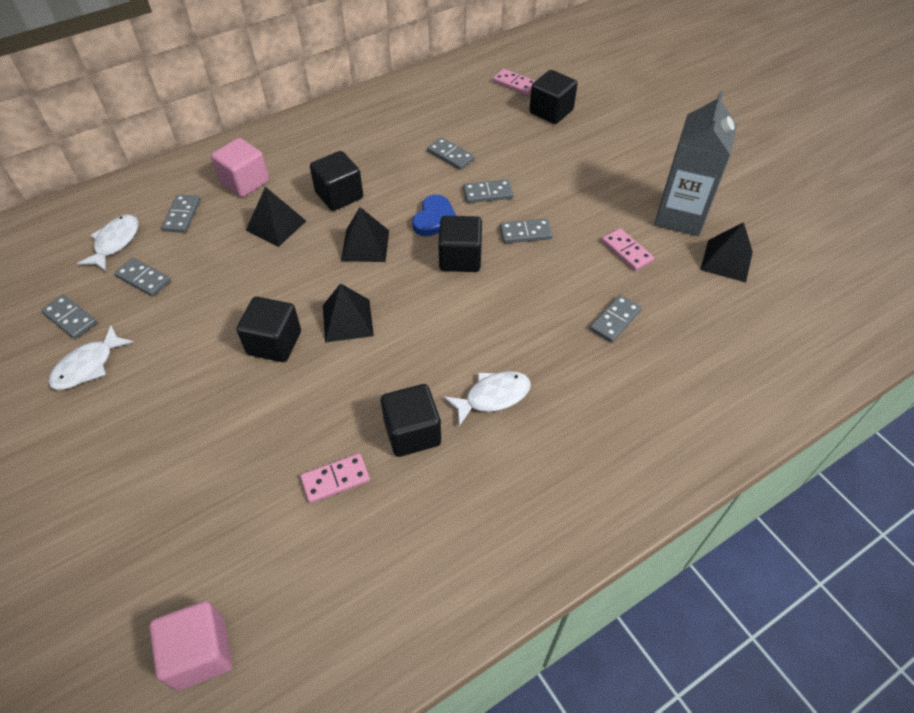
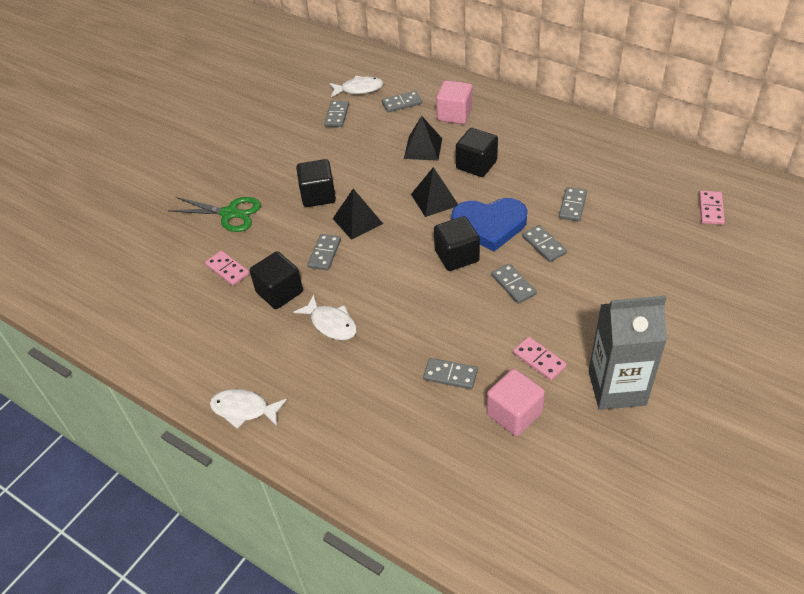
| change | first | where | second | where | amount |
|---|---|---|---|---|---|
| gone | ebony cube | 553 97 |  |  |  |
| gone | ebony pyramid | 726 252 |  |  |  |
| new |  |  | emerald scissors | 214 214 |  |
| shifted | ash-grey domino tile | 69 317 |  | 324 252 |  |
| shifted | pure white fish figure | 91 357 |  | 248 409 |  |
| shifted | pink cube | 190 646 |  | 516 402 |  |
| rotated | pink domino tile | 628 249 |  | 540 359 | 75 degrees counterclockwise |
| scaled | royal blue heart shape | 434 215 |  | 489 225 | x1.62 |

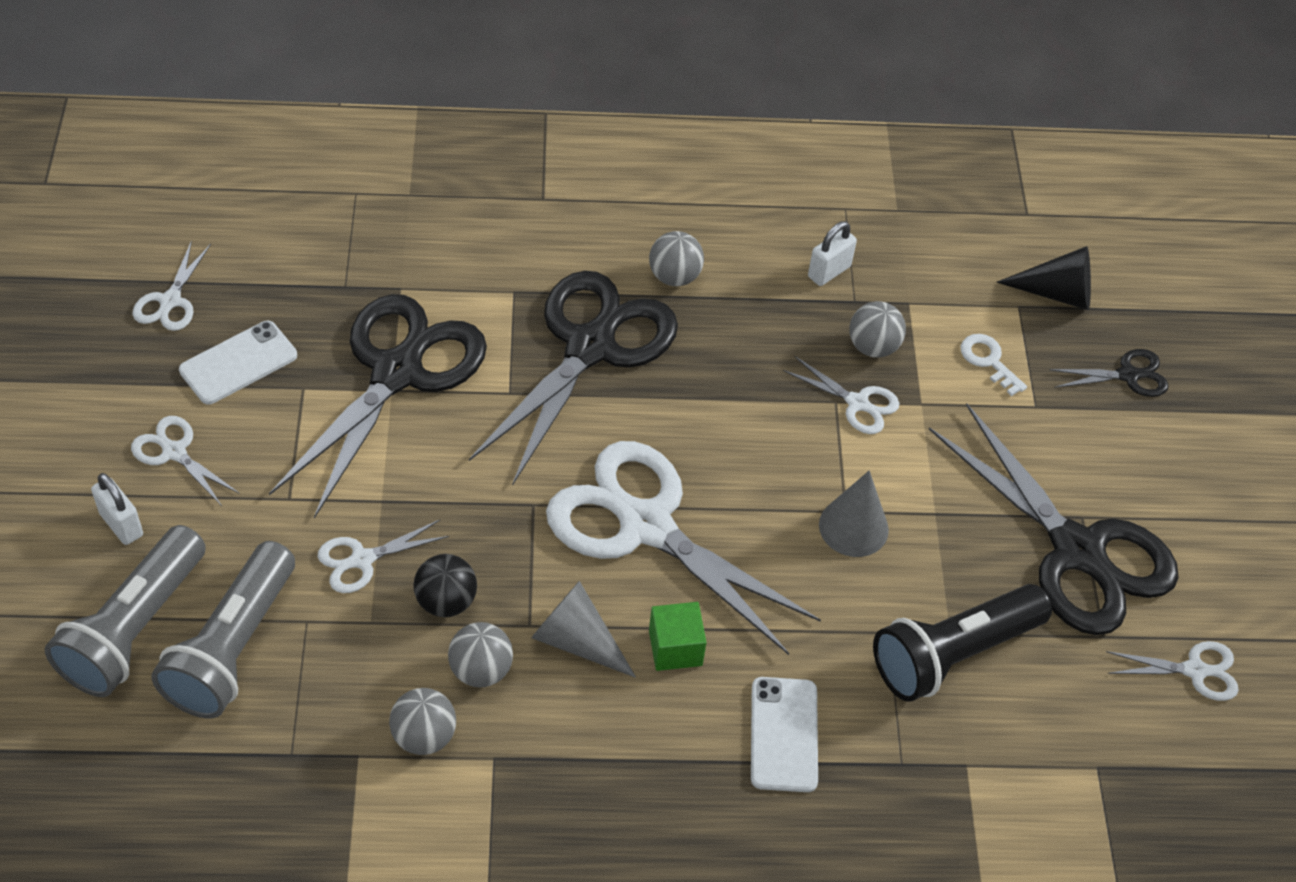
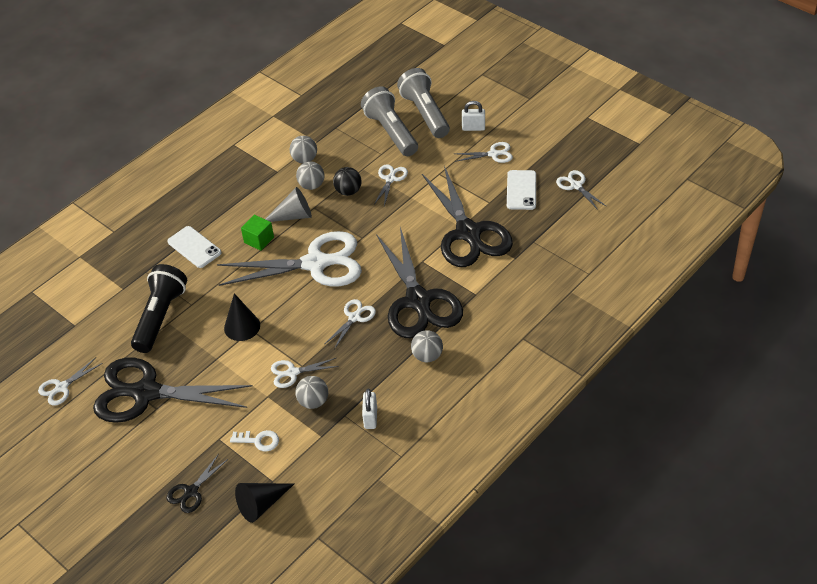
| change | first | where | second | where | amount |
|---|---|---|---|---|---|
| new |  |  | pure white scissors | 350 324 |  |
| repainted | ash-grey cone shape | 854 514 | ebony cone shape | 242 317 |  |

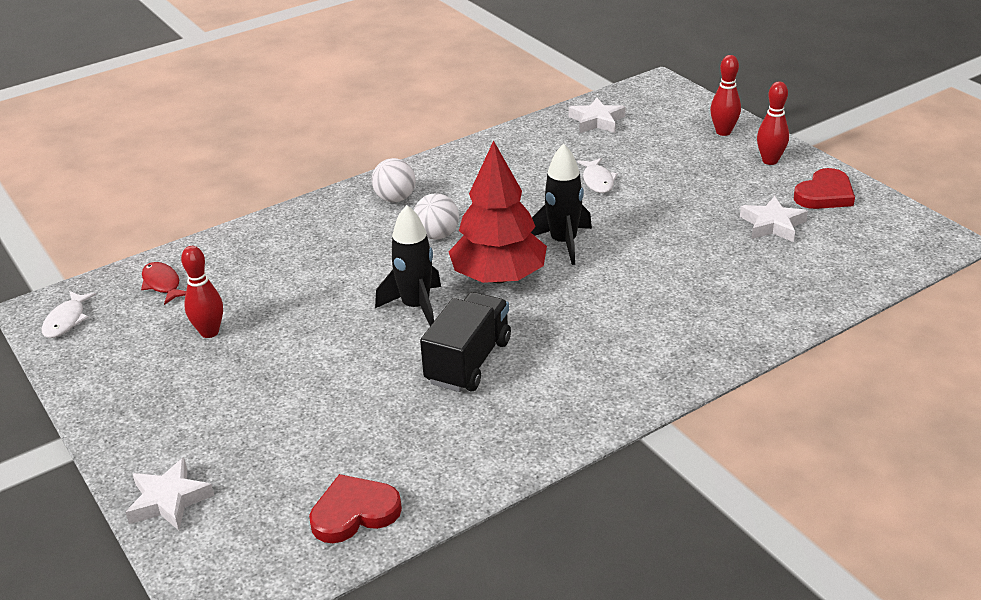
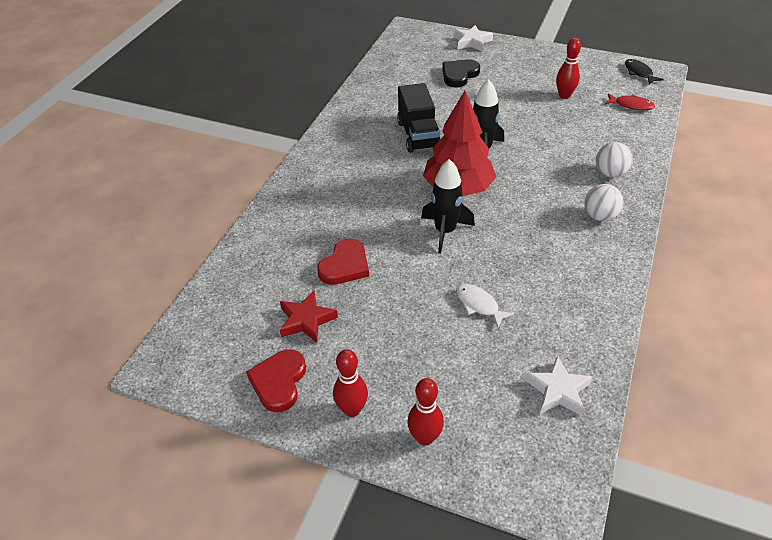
| change | first | where | second | where | amount |
|---|---|---|---|---|---|
| new |  |  | ebony heart shape | 461 73 |  |
| shifted | crimson heart shape | 355 508 |  | 343 262 |  |
| shifted | pure white play ball | 436 216 |  | 614 159 |  |
| repainted | pure white fish figure | 69 314 | ebony fish figure | 644 72 |  |
| repainted | pure white five-pointed star | 774 219 | crimson five-pointed star | 309 316 |  |

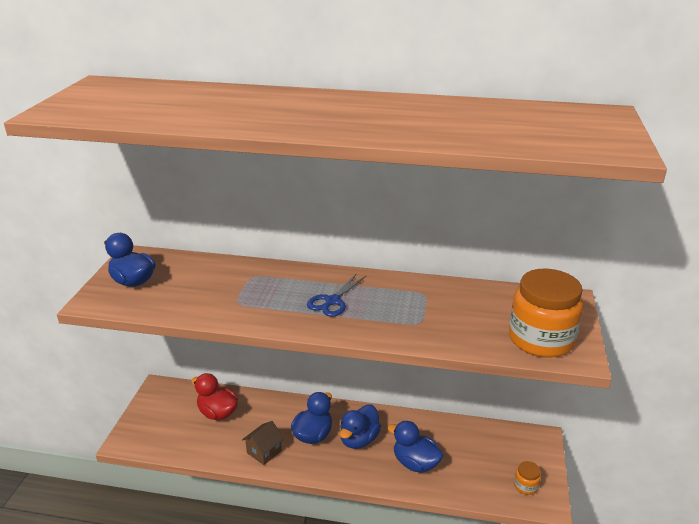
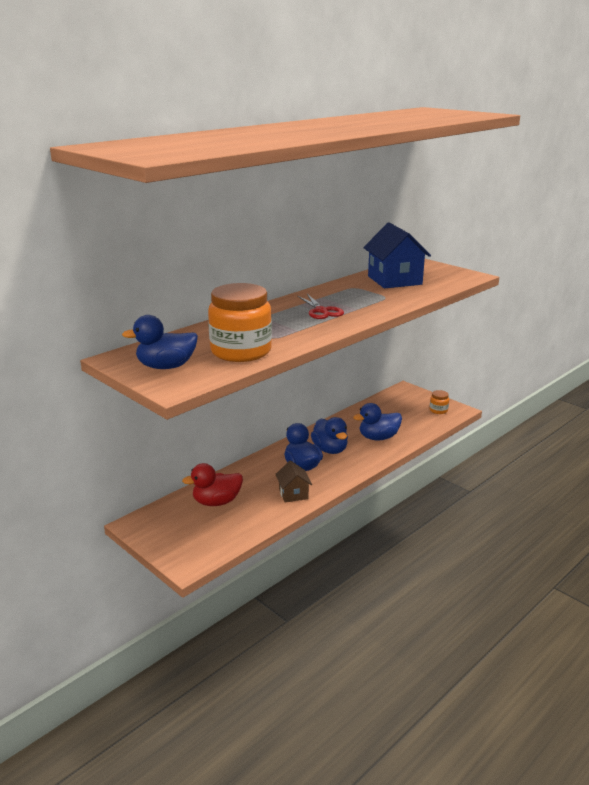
| change | first | where | second | where | amount |
|---|---|---|---|---|---|
| new |  |  | royal blue cottage | 397 255 |  |
| shifted | bright orange jar | 546 313 |  | 240 322 |  |
| repainted | royal blue scissors | 336 295 | crimson scissors | 321 306 |  |

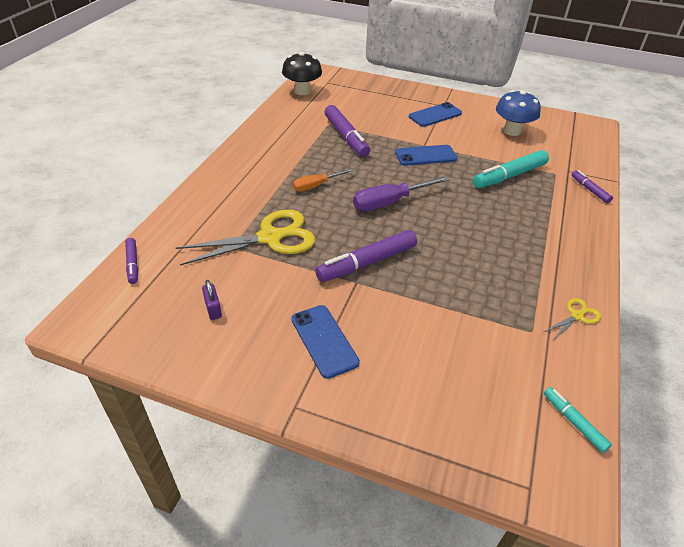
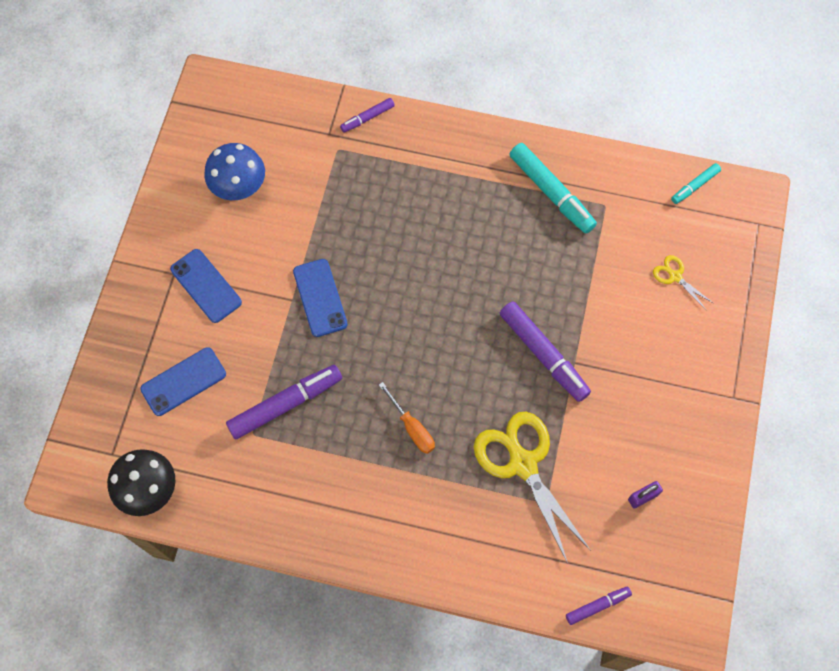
| change | first | where | second | where | amount |
|---|---|---|---|---|---|
| gone | purple screwdriver | 401 193 |  |  |  |
| shifted | royal blue phone | 325 342 |  | 183 381 |  |
| shifted | teal marker pen | 511 169 |  | 553 188 |  |
| shifted | bright yellow scissors | 572 319 |  | 683 282 |  |

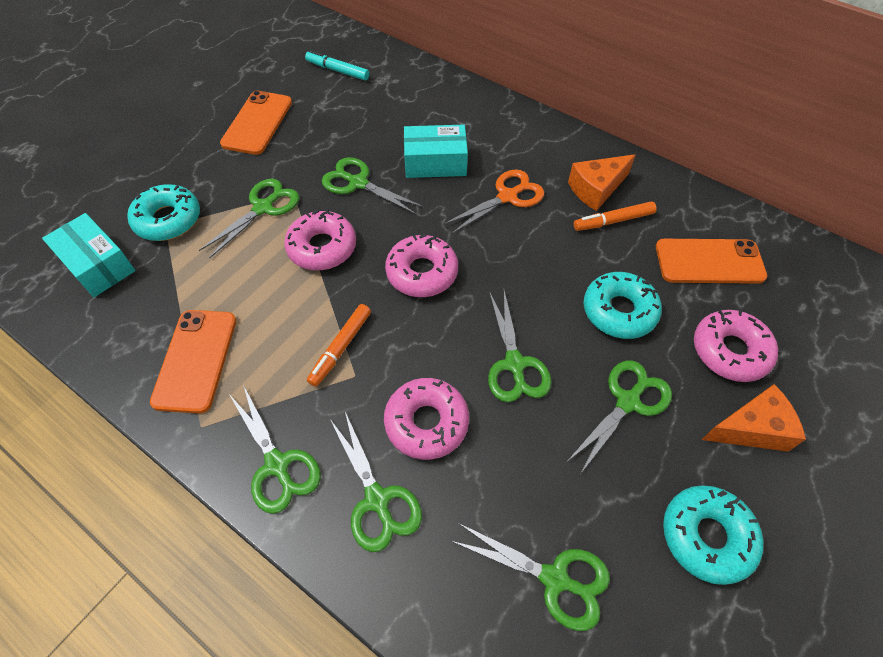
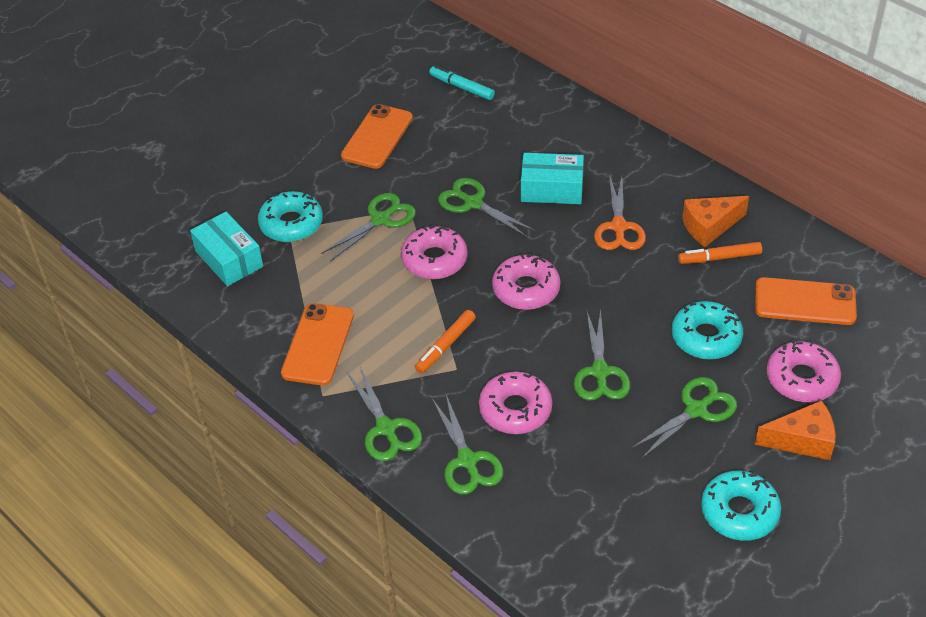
| change | first | where | second | where | amount |
|---|---|---|---|---|---|
| gone | emerald scissors | 530 577 |  |  |  |
| rotated | bright orange scissors | 493 202 |  | 620 212 | 120 degrees clockwise |

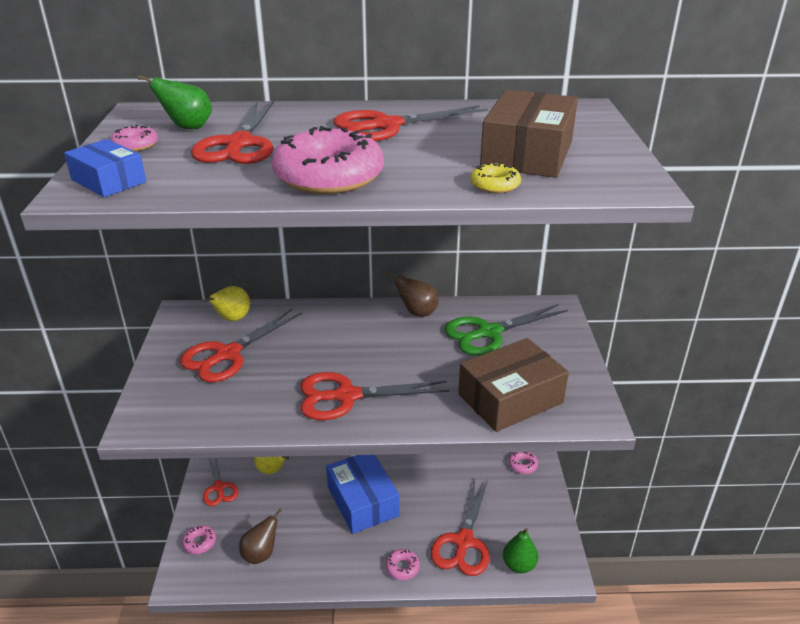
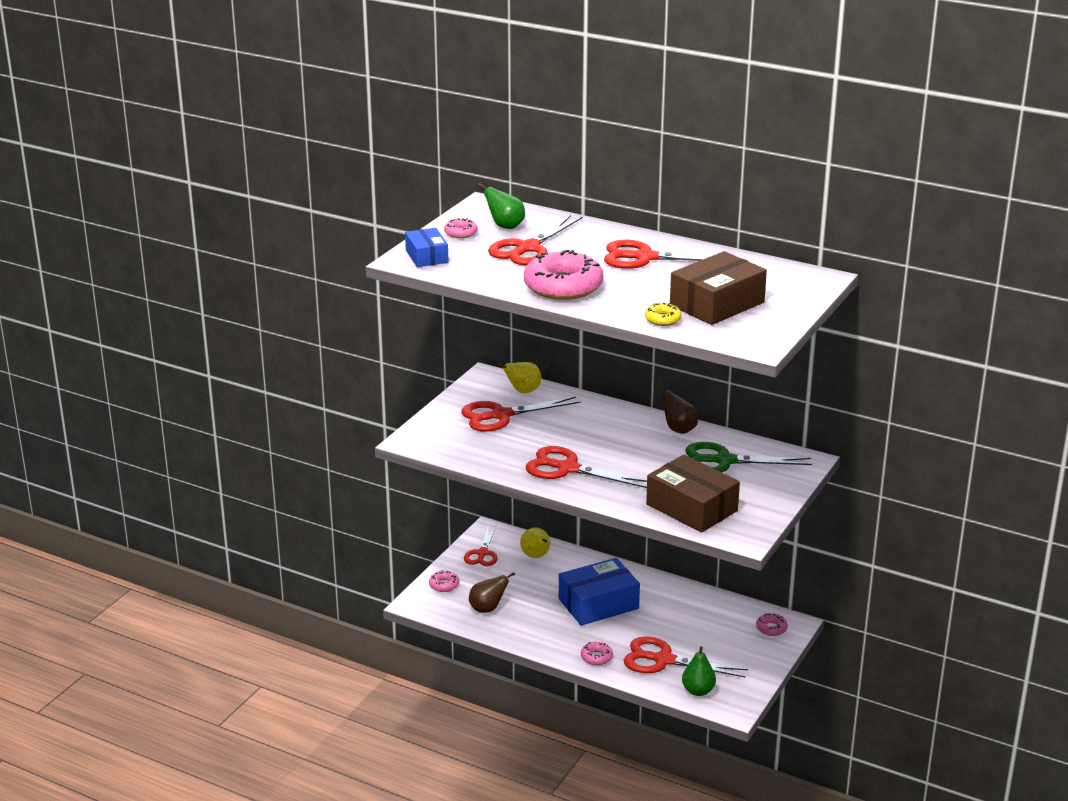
| change | first | where | second | where | amount |
|---|---|---|---|---|---|
| rotated | royal blue package | 362 494 |  | 599 592 | 60 degrees clockwise |
| rotated | crimson scissors | 460 527 |  | 686 657 | 60 degrees clockwise |
| rotated | russet package | 513 385 |  | 693 494 | 45 degrees clockwise |

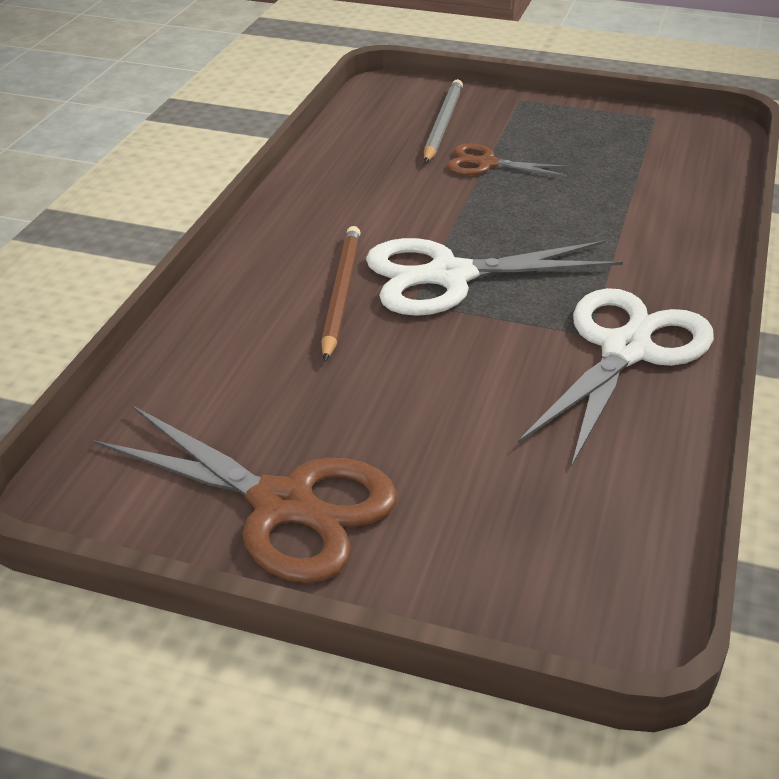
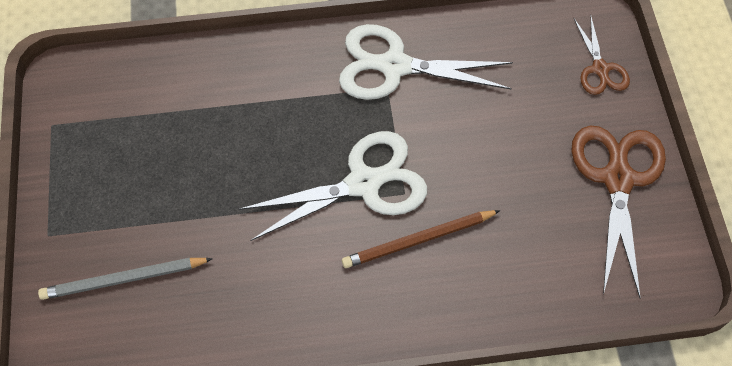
| change | first | where | second | where | amount |
|---|---|---|---|---|---|
| shifted | russet scissors | 508 160 |  | 602 55 |  |
| rotated | pure white scissors | 494 277 |  | 333 186 | 75 degrees counterclockwise |

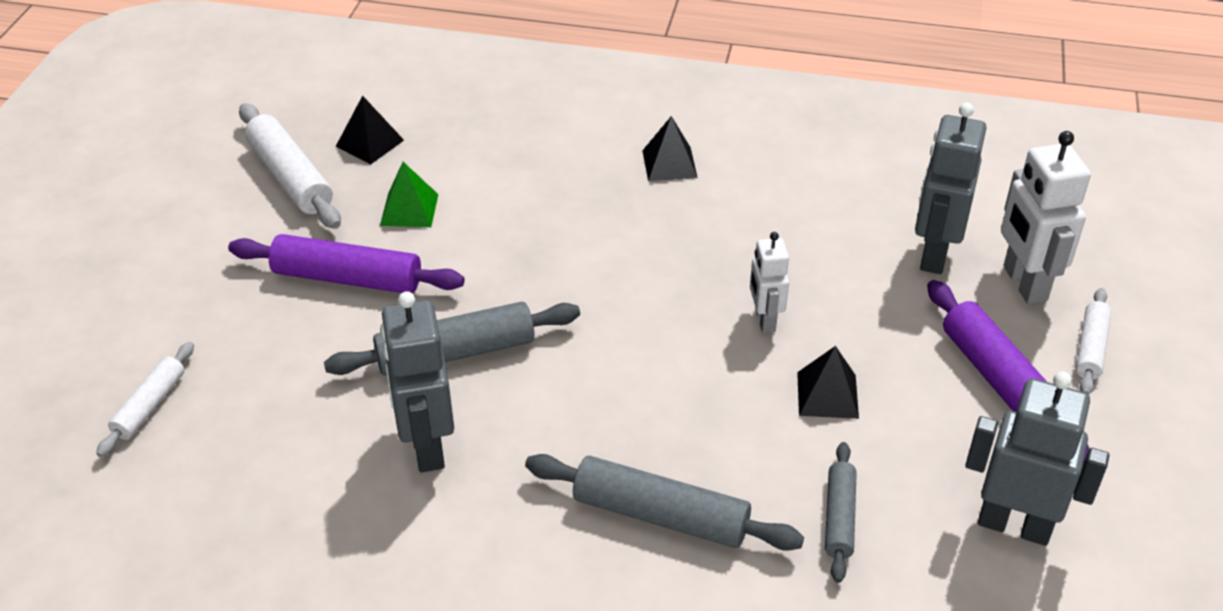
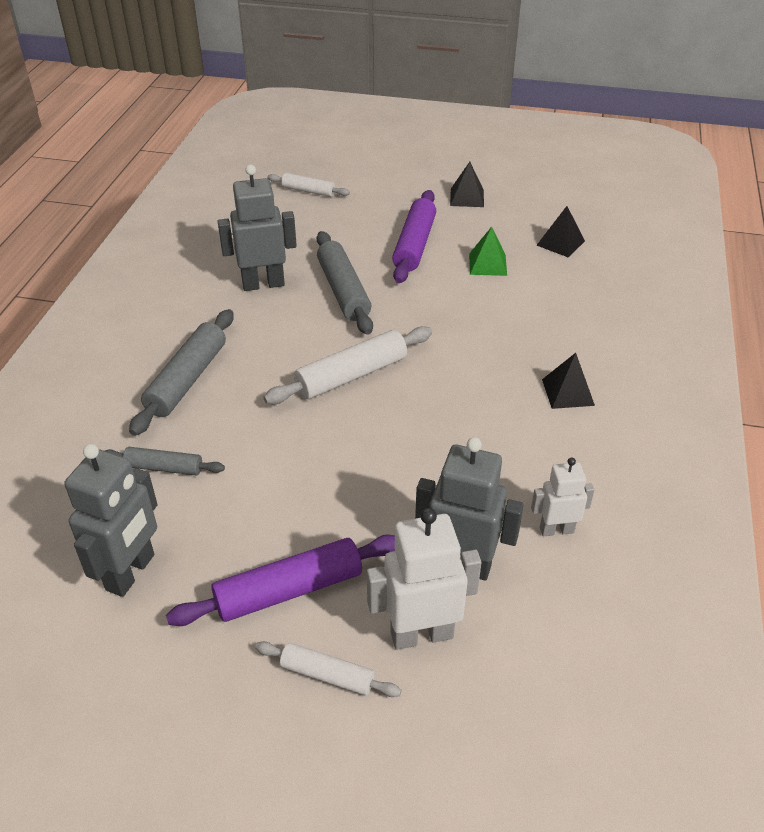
| change | first | where | second | where | amount |
|---|---|---|---|---|---|
| shifted | pure white pastry roller | 290 166 |  | 347 365 |  |
| shifted | pure white robot | 769 282 |  | 563 497 |  |
| shifted | ebony pyramid | 828 382 |  | 467 184 |  |

